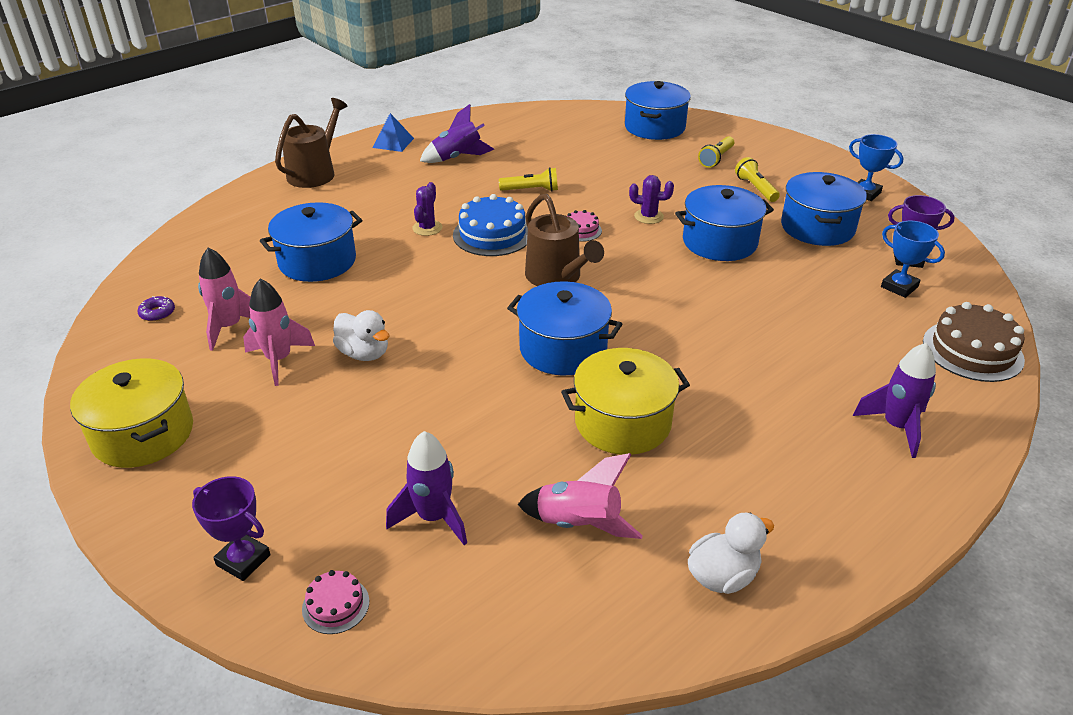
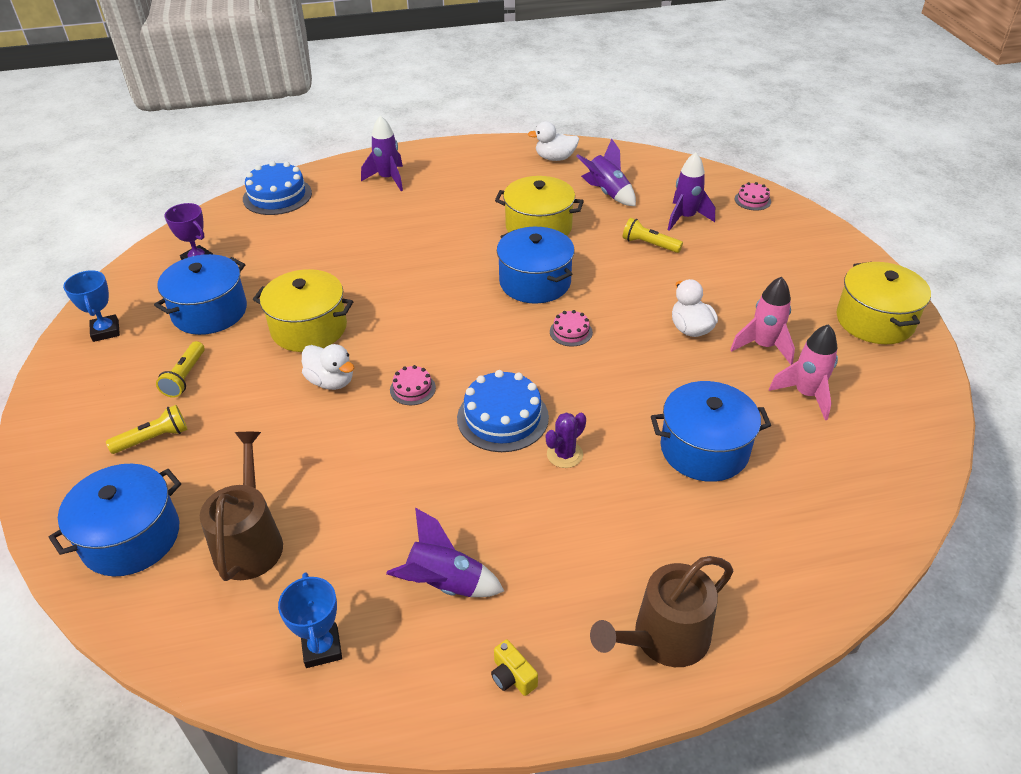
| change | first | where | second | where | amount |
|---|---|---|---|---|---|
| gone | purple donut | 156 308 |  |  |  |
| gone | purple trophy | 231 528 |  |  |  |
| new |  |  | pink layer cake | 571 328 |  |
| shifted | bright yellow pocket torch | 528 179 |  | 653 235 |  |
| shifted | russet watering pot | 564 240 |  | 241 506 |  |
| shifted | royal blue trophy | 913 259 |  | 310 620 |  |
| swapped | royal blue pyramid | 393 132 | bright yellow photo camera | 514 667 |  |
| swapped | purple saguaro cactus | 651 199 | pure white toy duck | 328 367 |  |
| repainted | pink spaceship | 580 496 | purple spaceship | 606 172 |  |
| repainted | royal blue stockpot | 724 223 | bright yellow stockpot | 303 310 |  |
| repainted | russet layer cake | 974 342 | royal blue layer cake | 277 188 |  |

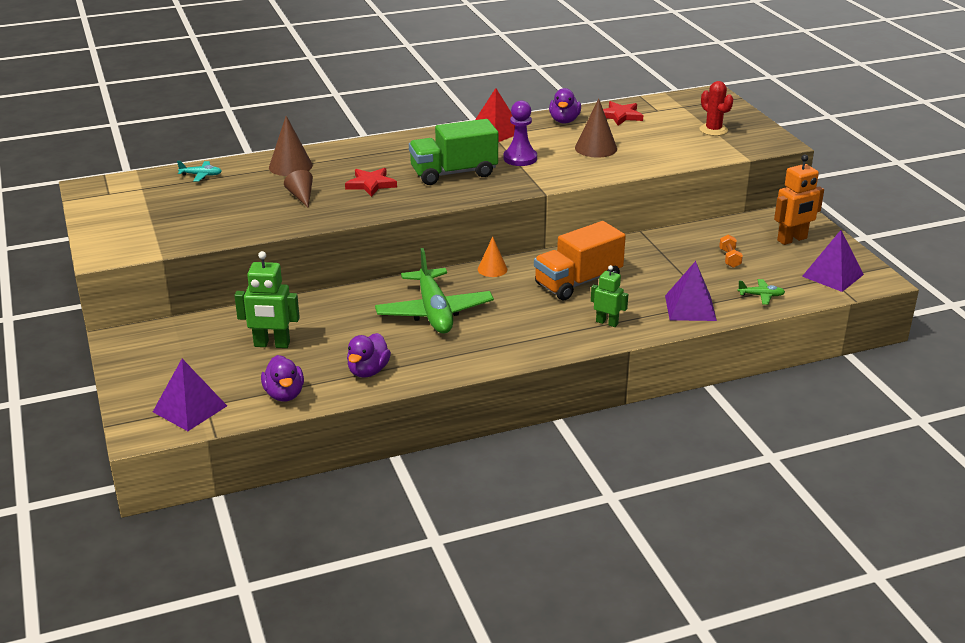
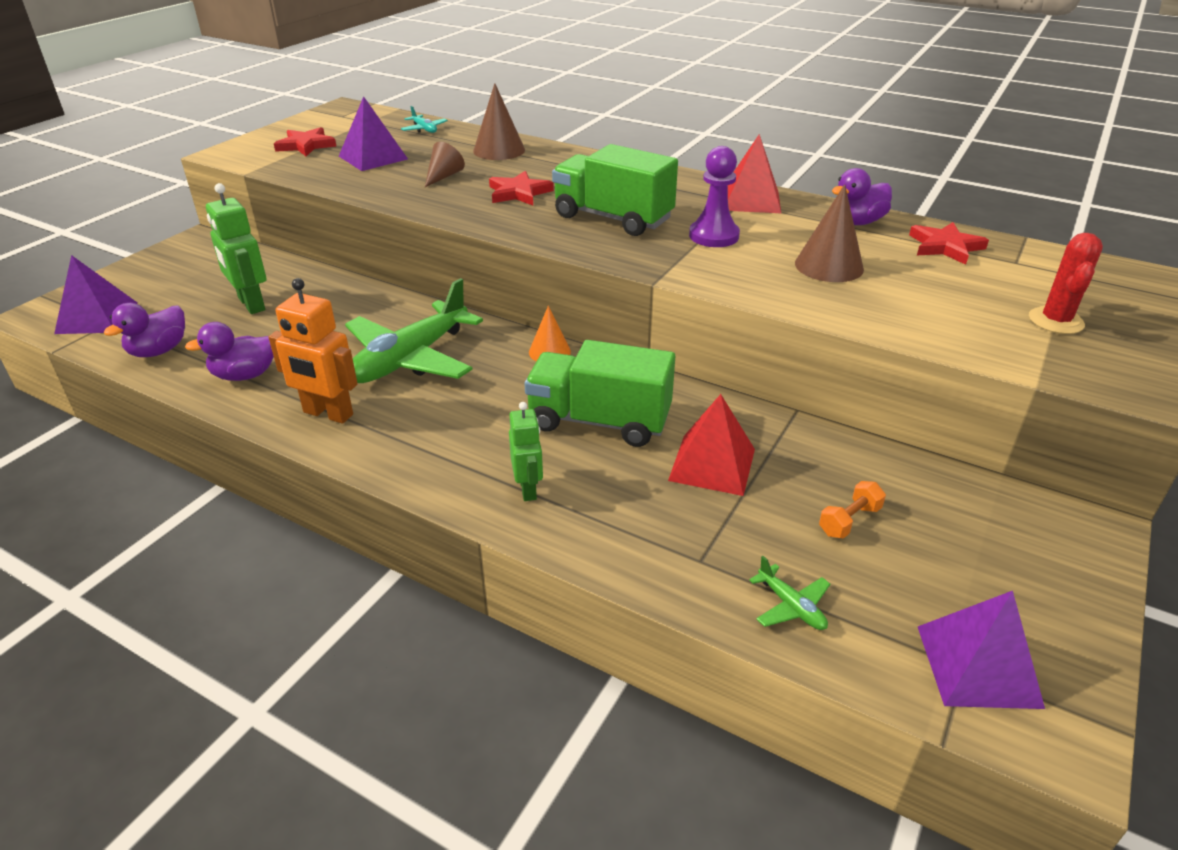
| change | first | where | second | where | amount |
|---|---|---|---|---|---|
| new |  |  | crimson five-pointed star | 305 141 |  |
| new |  |  | crimson pyramid | 711 445 |  |
| shifted | purple pyramid | 691 291 |  | 373 133 |  |
| shifted | bright orange robot | 799 200 |  | 313 351 |  |
| repainted | bright orange lorry | 580 260 | emerald lorry | 600 393 |  |

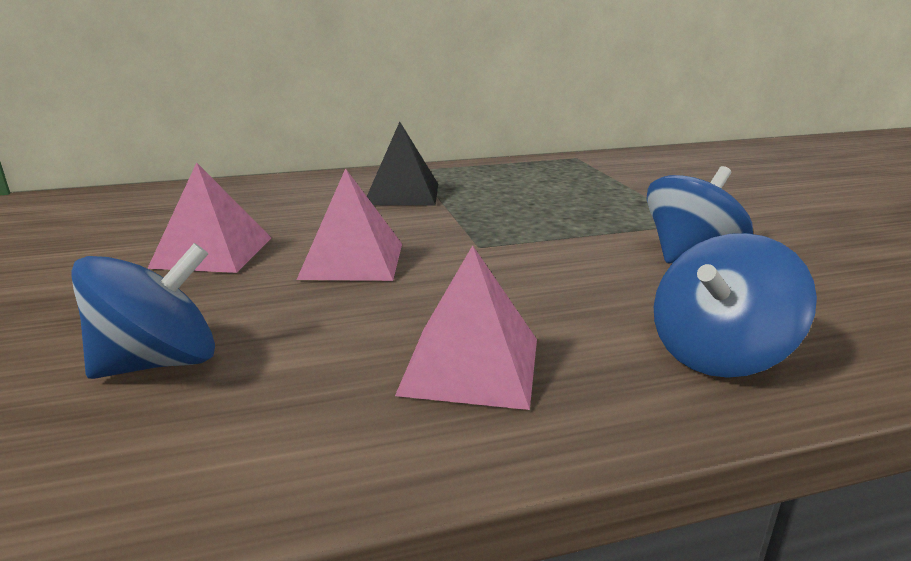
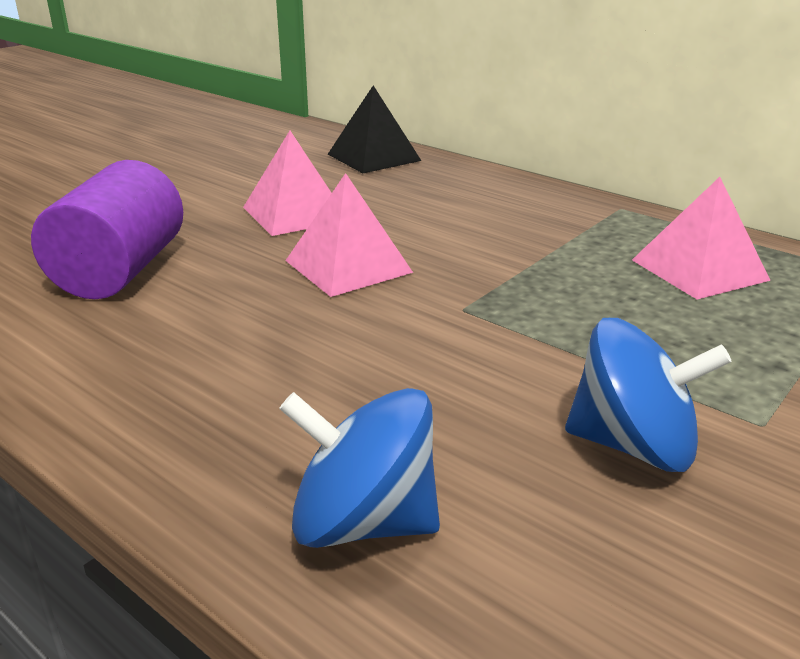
| change | first | where | second | where | amount |
|---|---|---|---|---|---|
| shifted | ebony pyramid | 402 163 |  | 374 129 |  |
| shifted | pink pyramid | 466 327 |  | 701 238 |  |
| swapped | royal blue spinning top | 143 311 | purple cylinder | 107 229 |  |

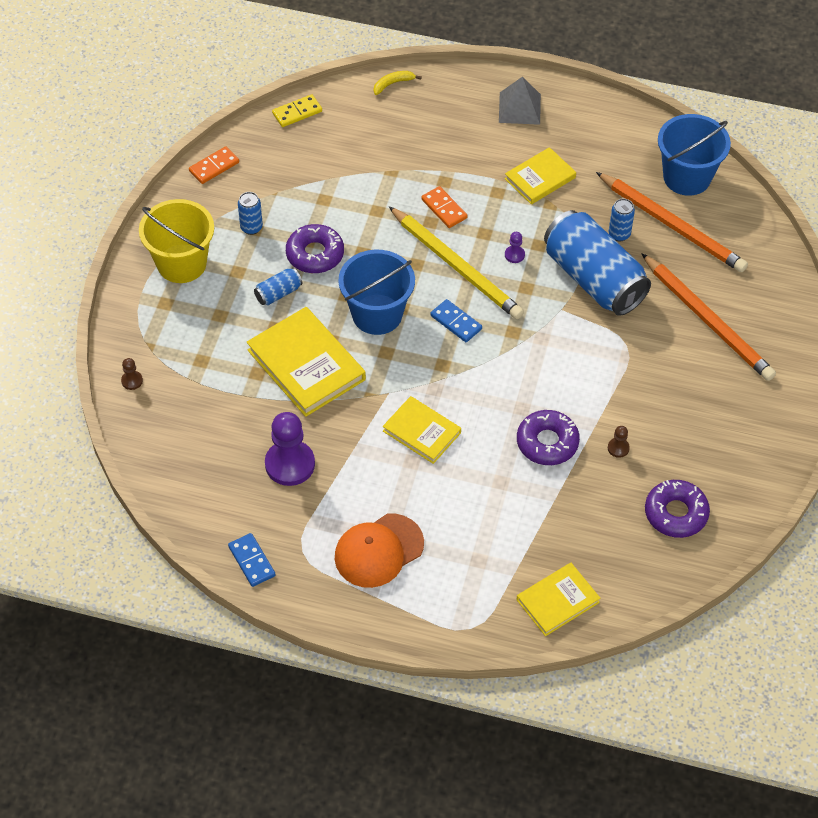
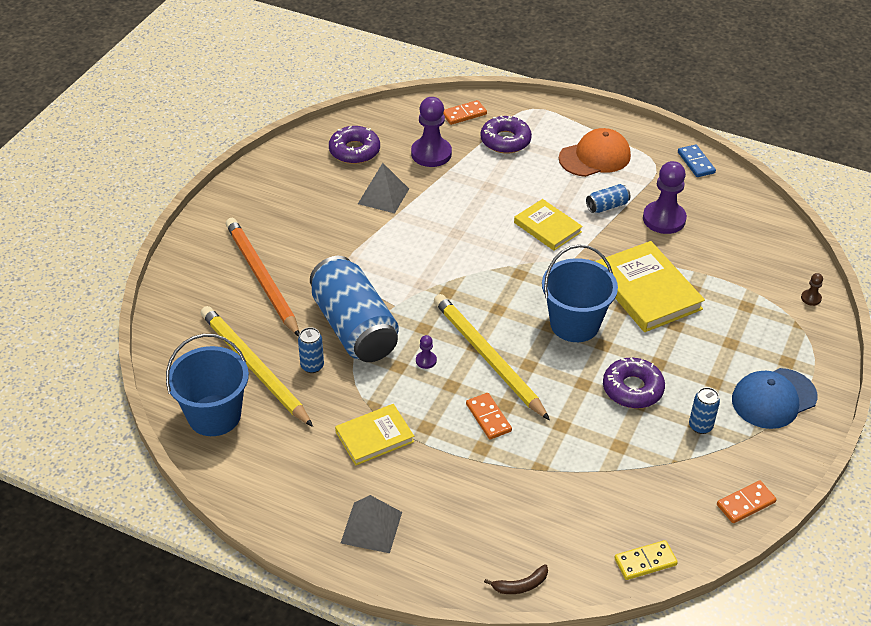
| change | first | where | second | where | amount |
|---|---|---|---|---|---|
| gone | royal blue domino tile | 456 320 |  |  |  |
| new |  |  | purple game pawn | 431 132 |  |
| shifted | royal blue soda can | 278 286 |  | 608 198 |  |
| shifted | purple donut | 548 437 |  | 506 135 |  |
| swapped | bright yellow bucket | 176 241 | royal blue cap | 775 398 |  |
| swapped | bright yellow book | 559 599 | bright orange domino tile | 465 112 |  |
| swapped | russet game pawn | 619 442 | ash-grey pyramid | 383 188 |  |
| repainted | bright yellow toy banana | 398 83 | russet toy banana | 516 579 |  |
| repainted | bright orange pencil | 672 222 | bright yellow pencil | 257 366 |  |

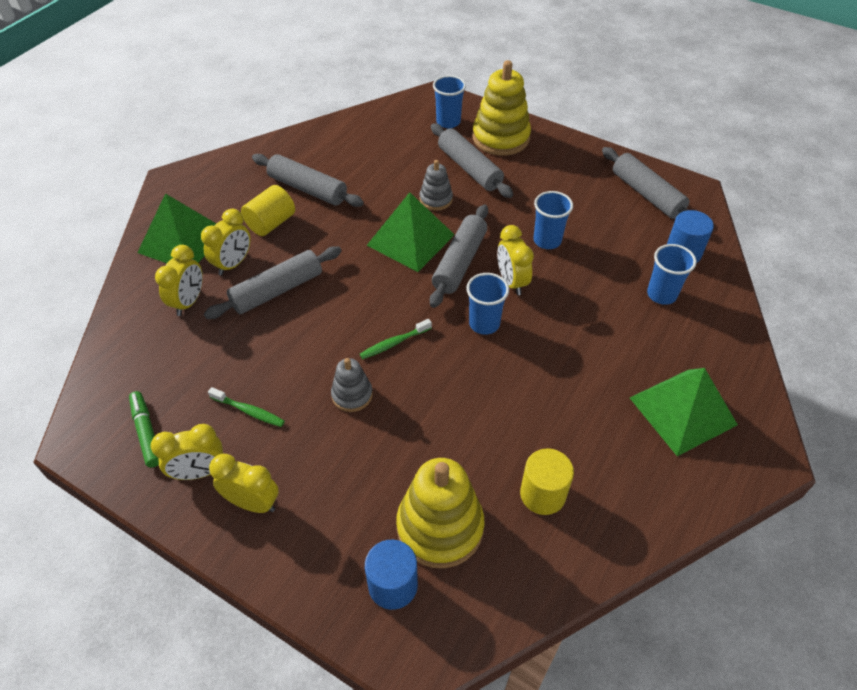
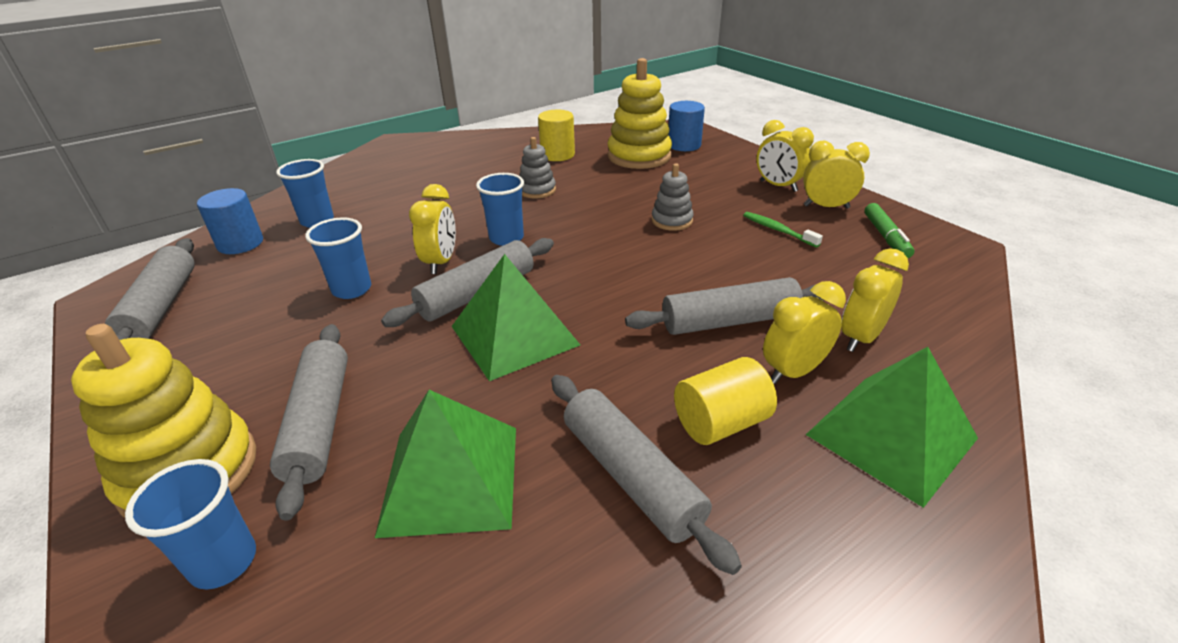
| change | first | where | second | where | amount |
|---|---|---|---|---|---|
| gone | emerald dental brush | 396 339 |  |  |  |
| shifted | ash-grey stacking rings | 436 185 |  | 537 167 |  |
| shifted | emerald pyramid | 684 412 |  | 445 464 |  |

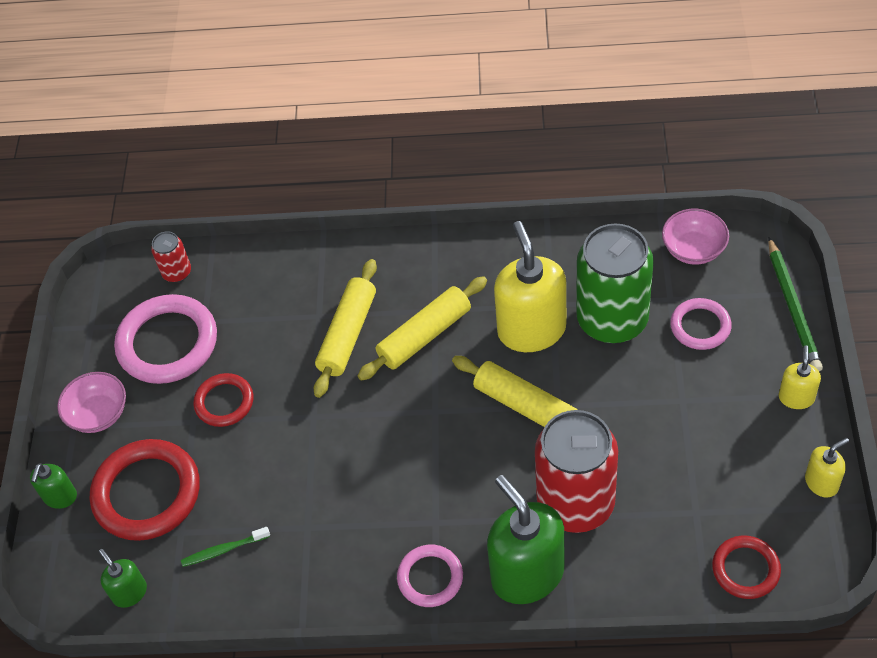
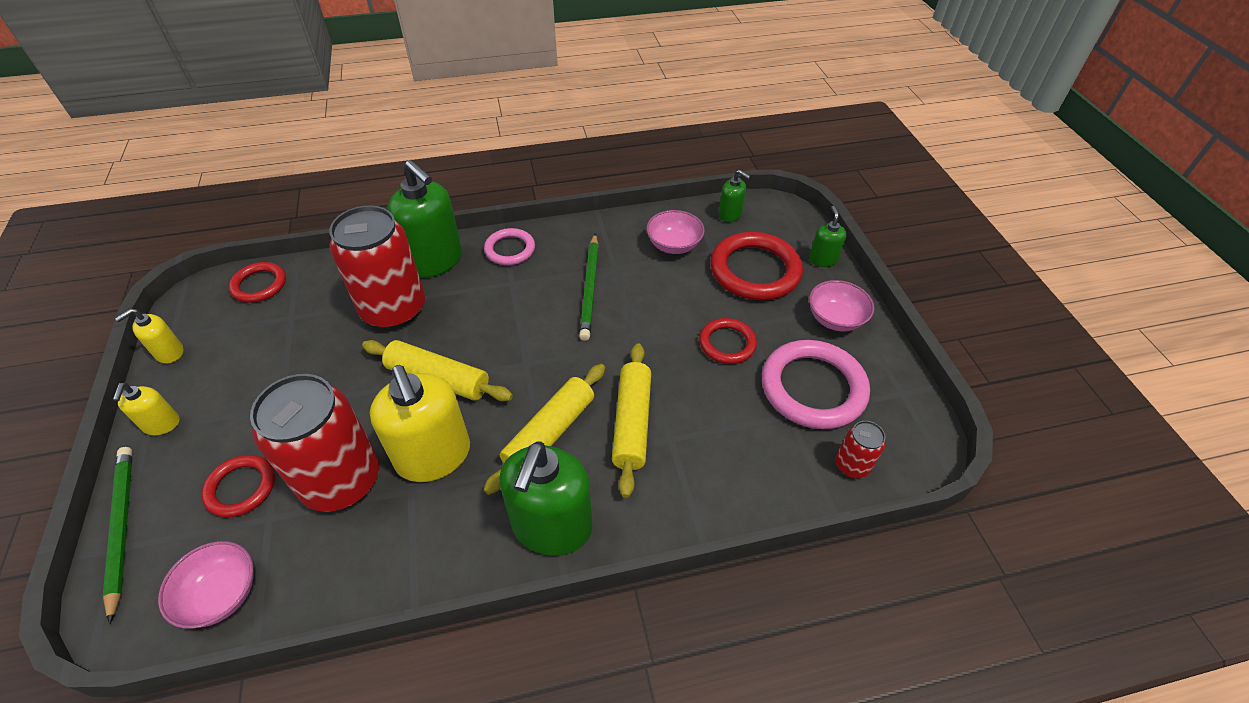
| change | first | where | second | where | amount |
|---|---|---|---|---|---|
| new |  |  | emerald pump bottle | 546 498 |  |
| new |  |  | emerald pencil | 589 287 |  |
| swapped | emerald dental brush | 225 547 | pink serving bowl | 676 232 |  |
| repainted | emerald soda can | 615 283 | crimson soda can | 314 443 |  |
| repainted | pink torus | 701 324 | crimson torus | 238 486 |  |

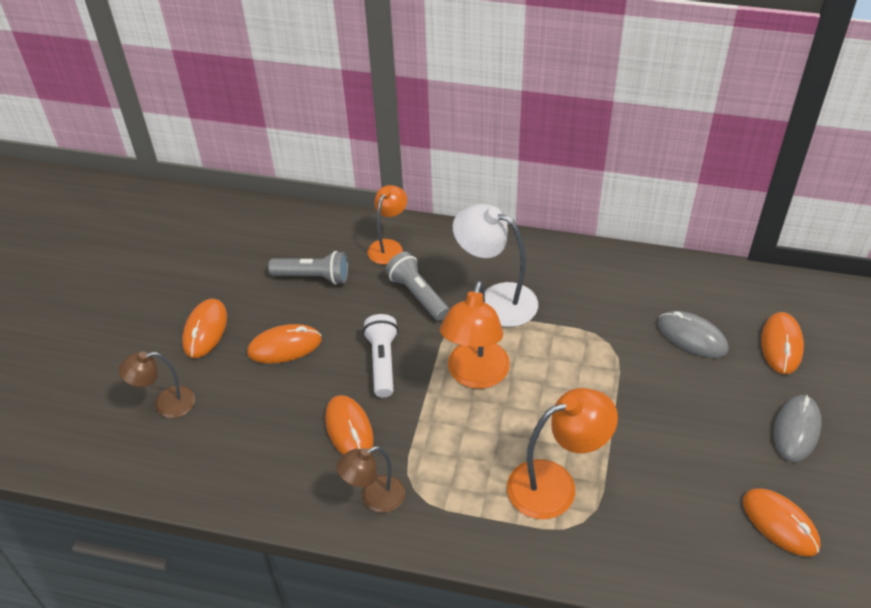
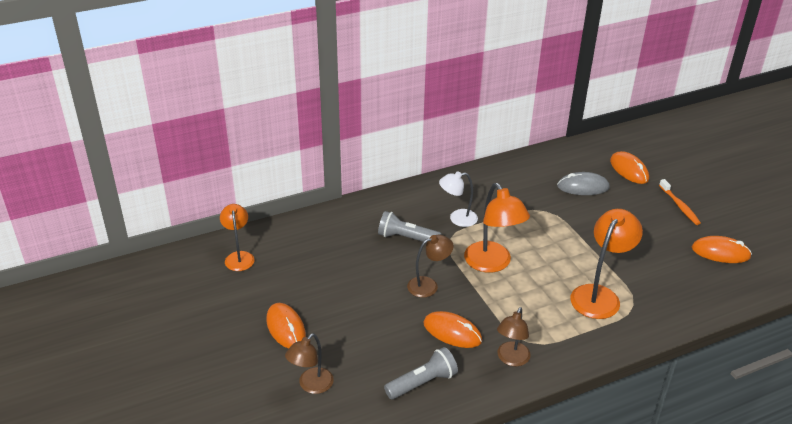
| change | first | where | second | where | amount |
|---|---|---|---|---|---|
| gone | bright orange PC mouse | 284 344 |  |  |  |
| shifted | ash-grey pocket torch | 308 267 |  | 421 373 |  |
| shifted | bright orange reading lamp | 387 224 |  | 237 237 |  |
| swapped | pure white pocket torch | 380 356 | russet reading lamp | 430 266 |  |
| swapped | ash-grey PC mouse | 798 428 | bright orange dental brush | 680 202 |  |
| scaled | pure white reading lamp | 495 265 |  | 458 199 | x0.63 |

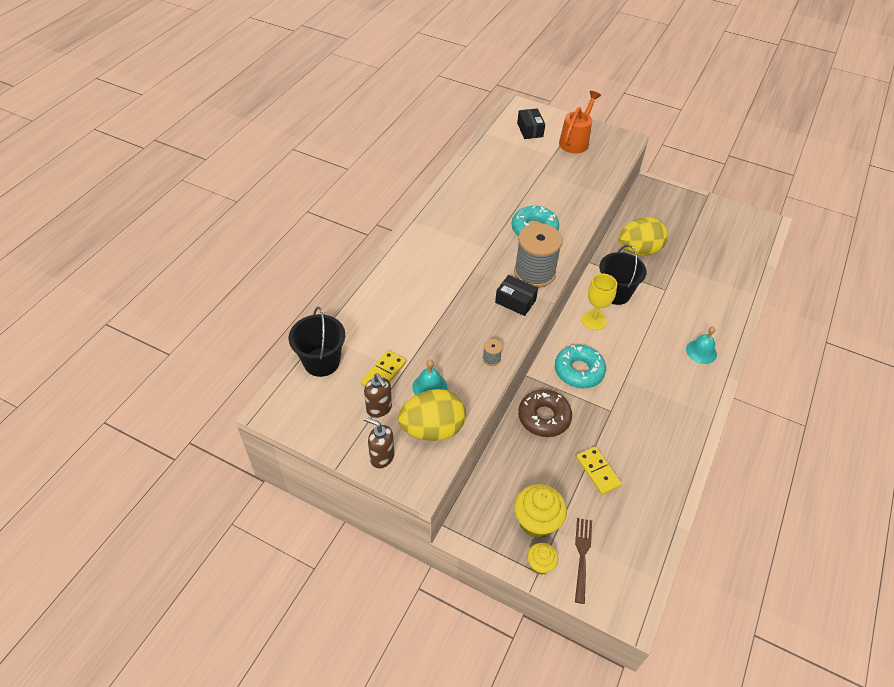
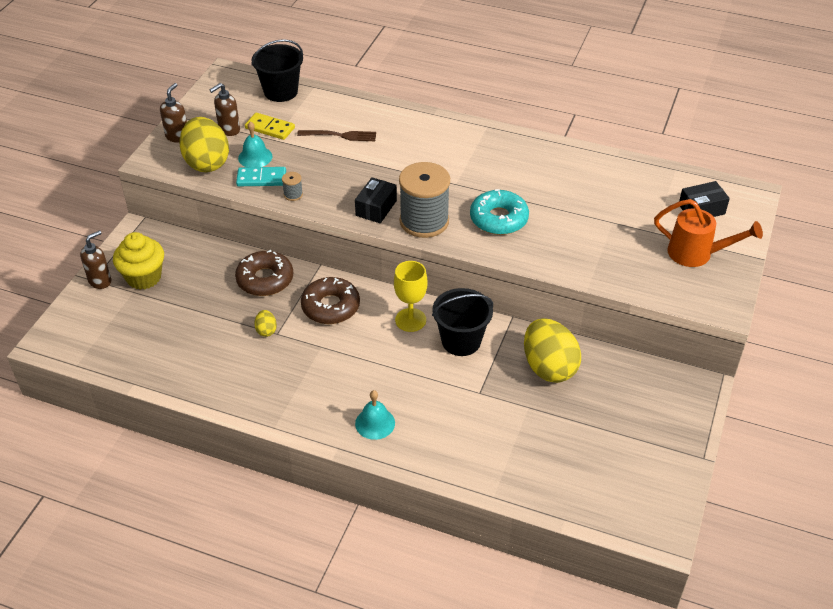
| change | first | where | second | where | amount |
|---|---|---|---|---|---|
| gone | bright yellow domino tile | 599 470 |  |  |  |
| new |  |  | teal domino tile | 261 176 |  |
| new |  |  | bright yellow toy egg | 265 323 |  |
| shifted | russet table fork | 583 561 |  | 336 135 |  |
| swapped | bright yellow muffin | 542 558 | russet pump bottle | 95 259 |  |
| repainted | teal donut | 580 366 | russet donut | 330 300 |  |

